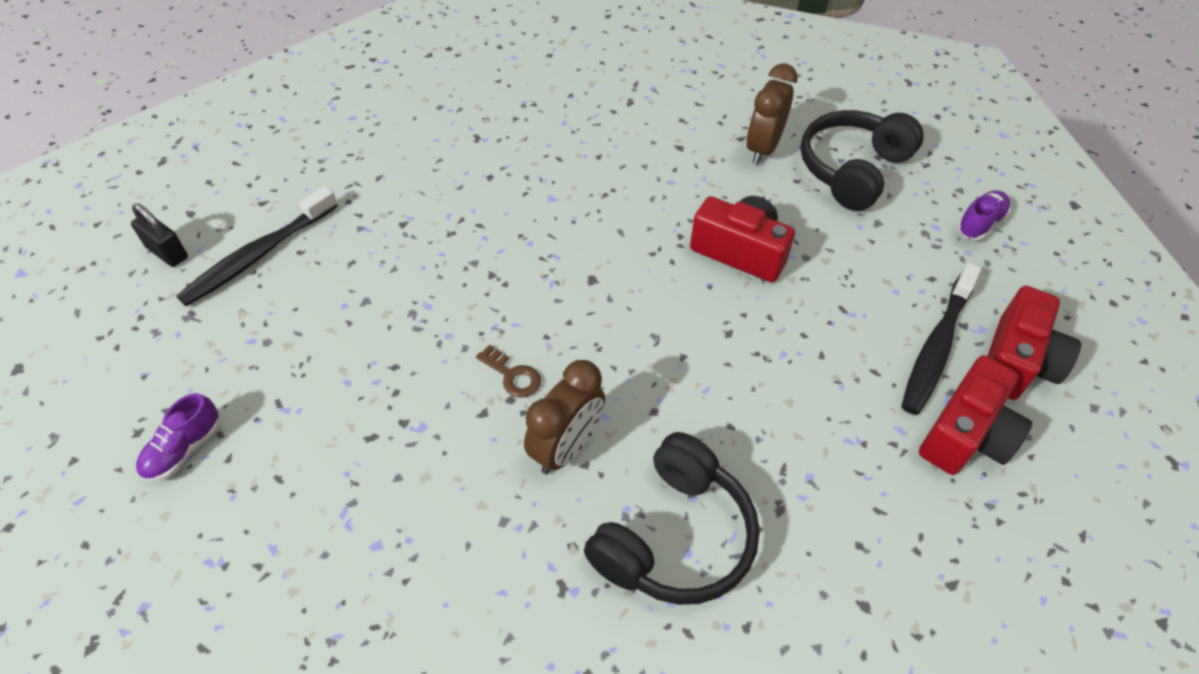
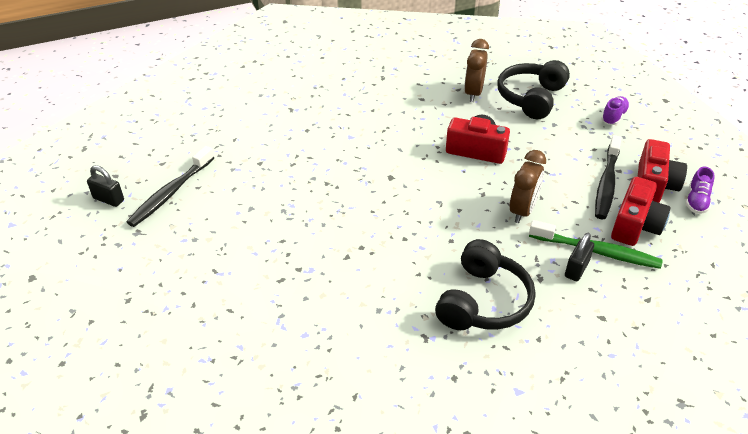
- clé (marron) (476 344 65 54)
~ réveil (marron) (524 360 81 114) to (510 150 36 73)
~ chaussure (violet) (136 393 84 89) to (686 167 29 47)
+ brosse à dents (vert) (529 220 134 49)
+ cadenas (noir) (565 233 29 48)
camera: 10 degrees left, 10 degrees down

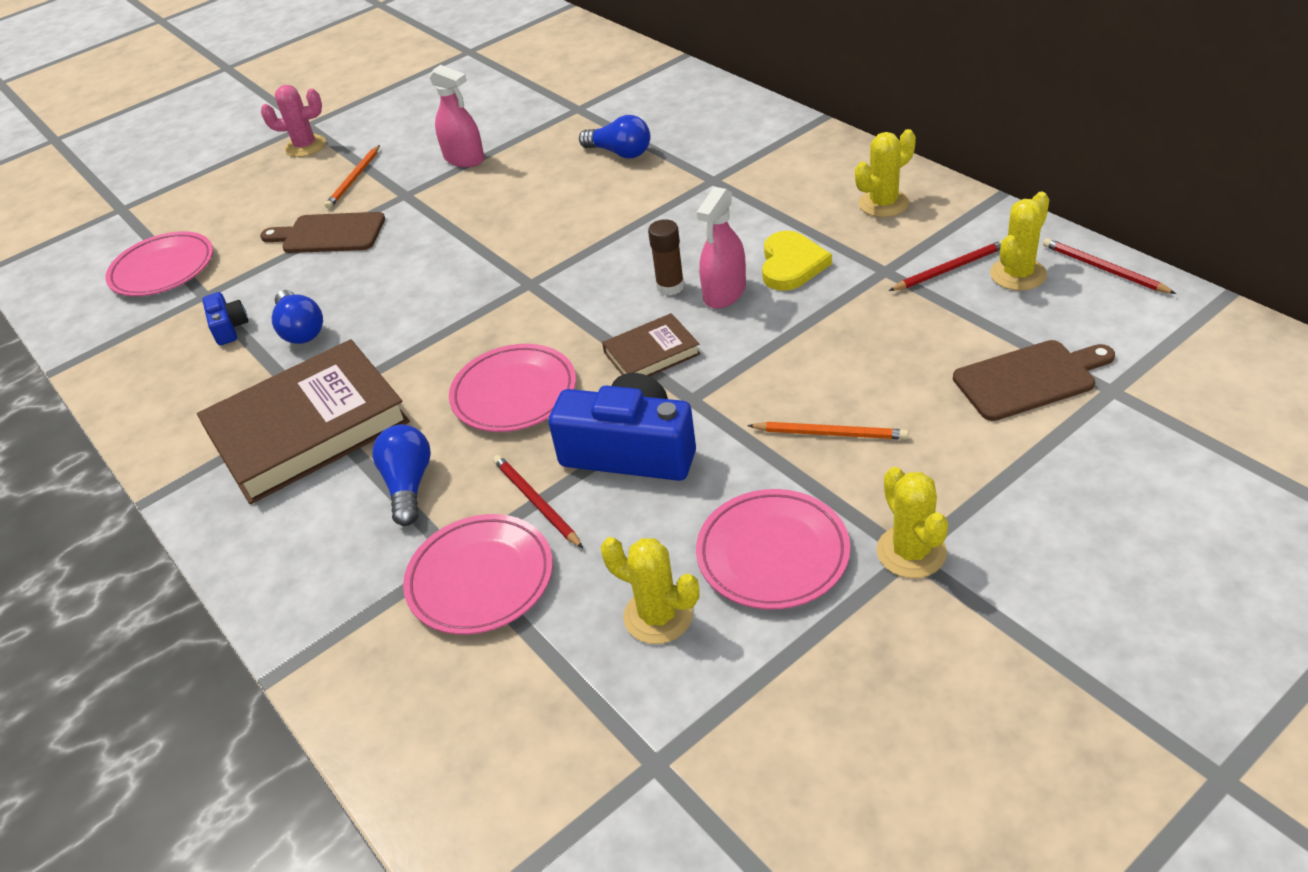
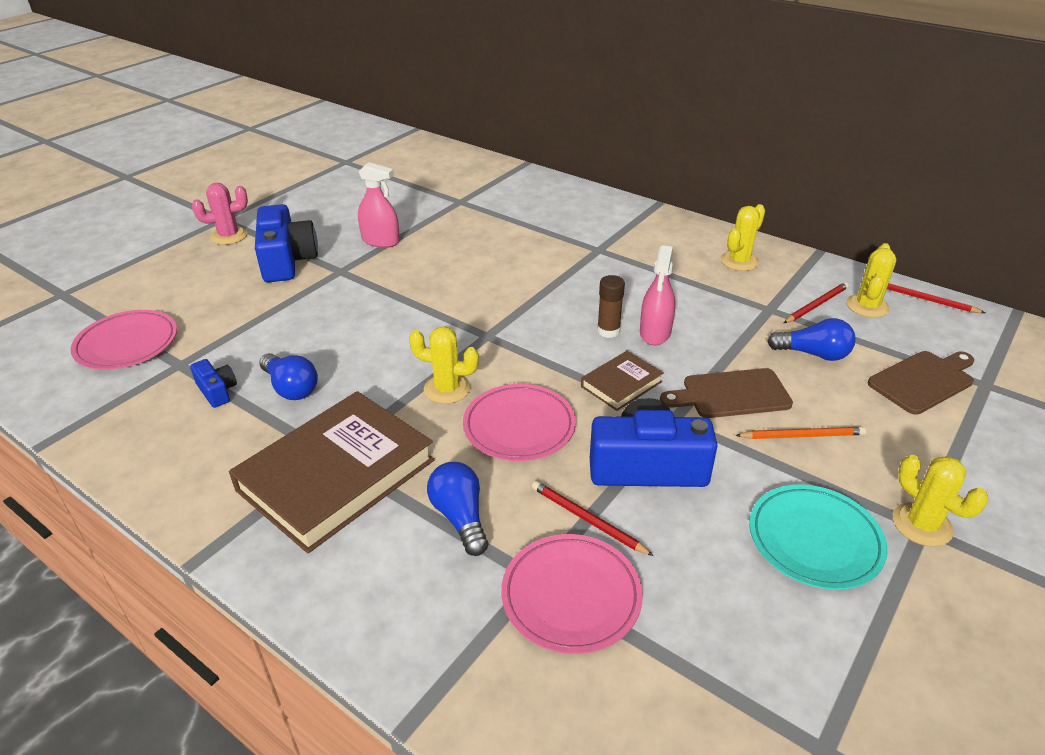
~ ampoule (bleu) (579 115 71 44) to (767 318 89 43)
~ crayon (orange) (325 145 55 64) to appareil photo (bleu) (255 204 63 78)
~ planche à découper (marron) (260 212 125 41) to (660 368 133 50)
- cœur (jaune) (762 231 70 60)
~ assiette (rose) (696 489 154 121) to assiette (turquoise) (749 484 139 106)
~ cactus (jaune) (601 537 99 107) to (409 326 70 78)
camera: 20 degrees left, 5 degrees down

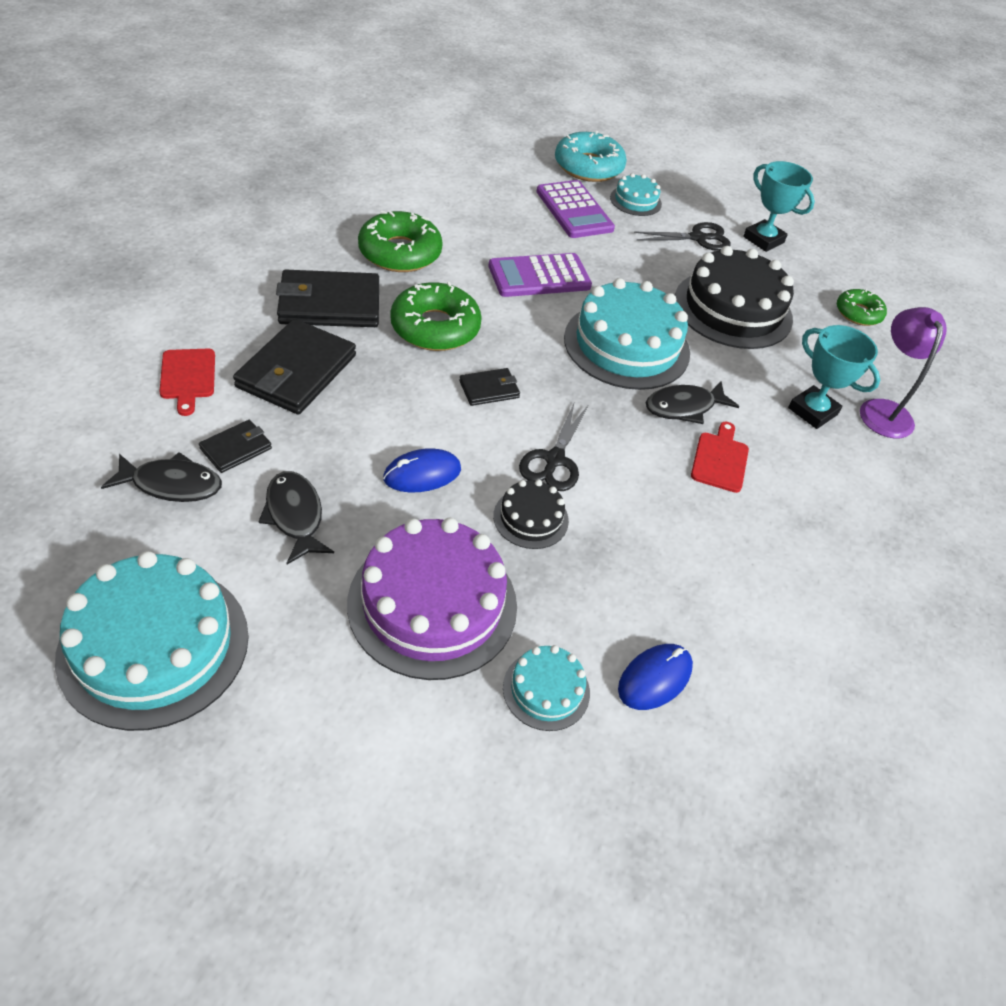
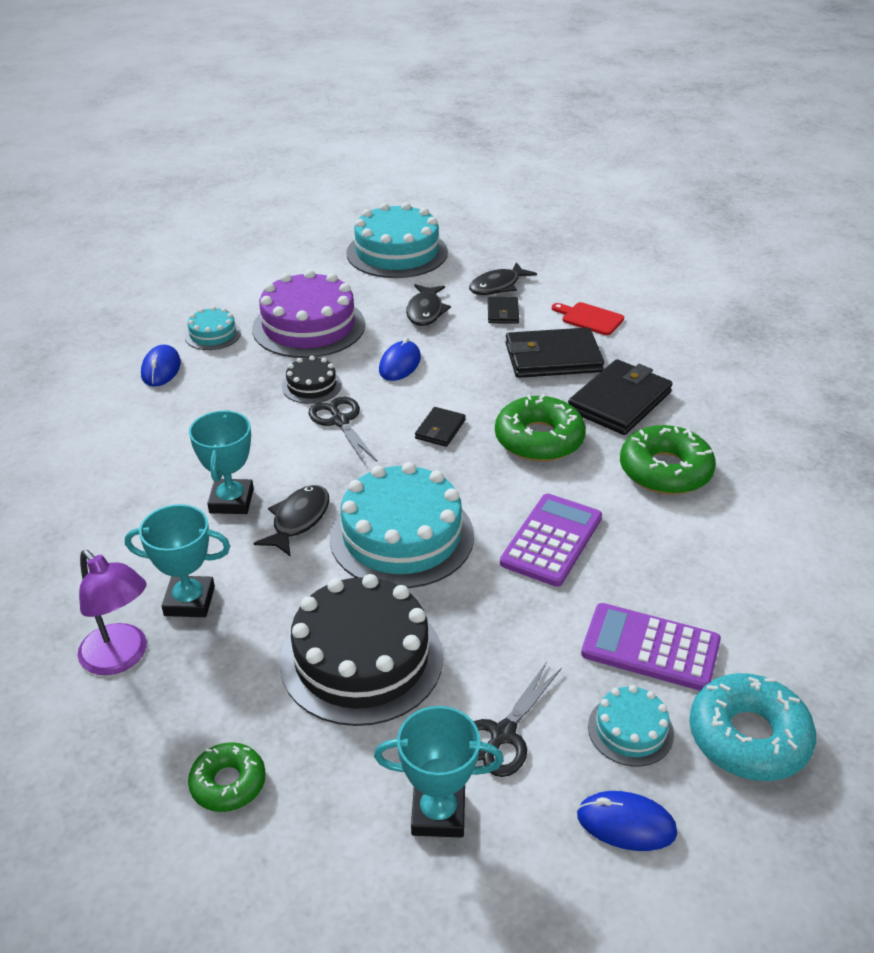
~ portefeuille (noir) (233 319 123 96) = (505 328 99 50) 75 degrees counterclockwise
~ planche à découper (rouge) (691 421 58 72) to trophée (turquoise) (189 410 65 104)
~ poisson (noir) (259 471 75 93) = (406 284 45 42) 75 degrees clockwise
+ souris (bleu) (577 791 100 60)
camera: 140 degrees right, 10 degrees down

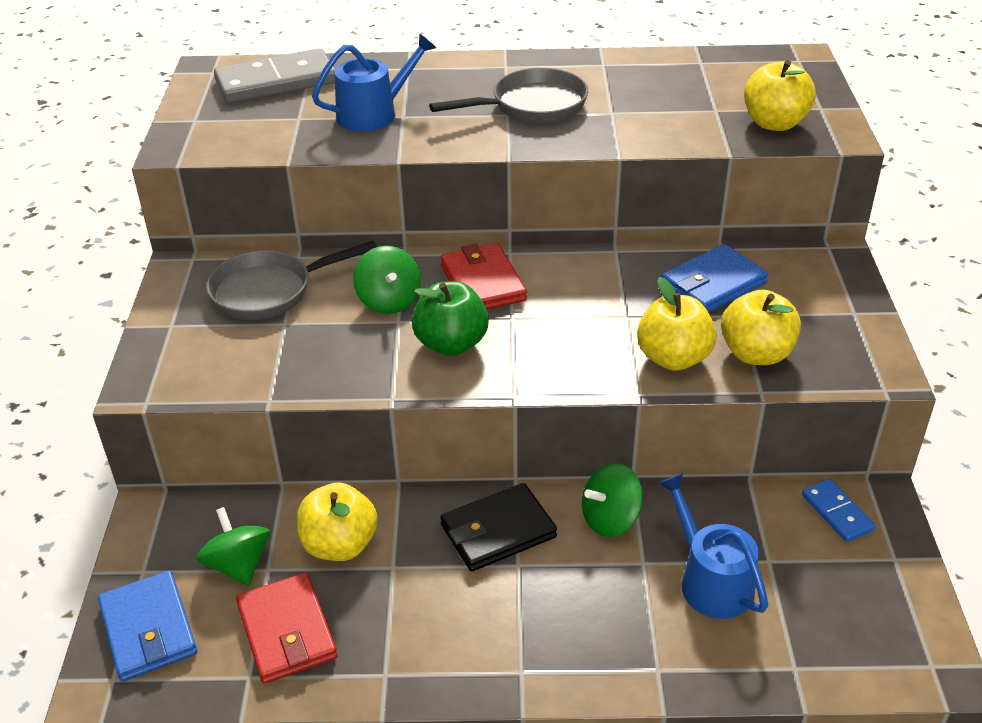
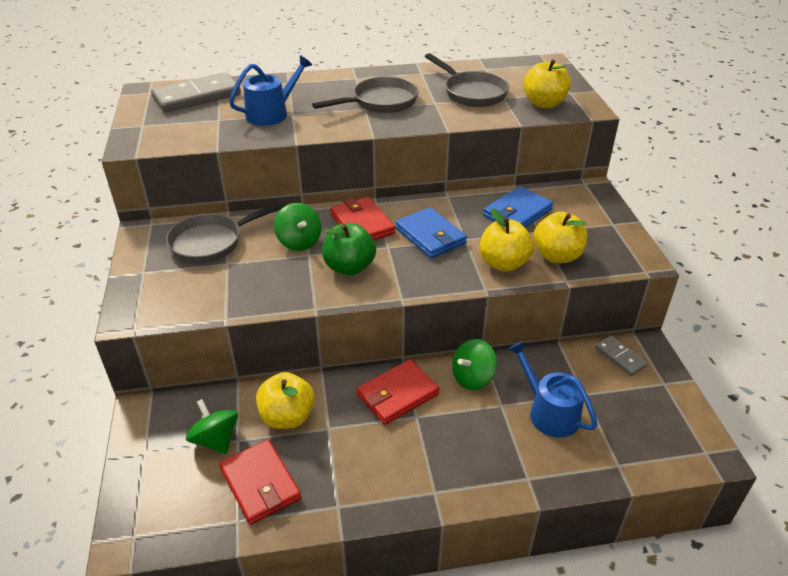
~ domino (bleu) (802 479 73 63) to domino (gris) (595 336 53 40)
~ portefeuille (noir) (440 483 117 89) to portefeuille (rouge) (357 359 82 66)
~ portefeuille (bleu) (98 570 99 112) to (395 207 72 51)
+ poêle (gris) (425 53 84 54)
camera: 10 degrees left, 0 degrees up

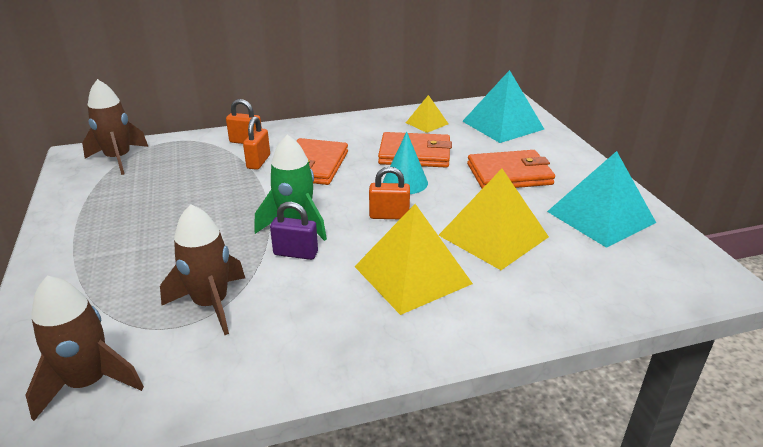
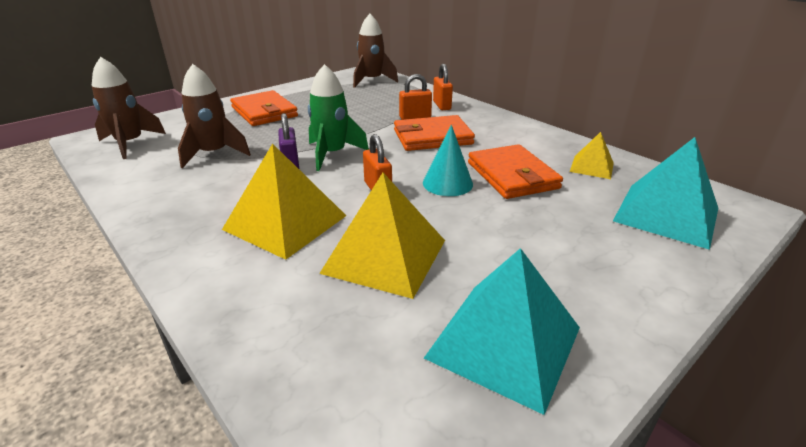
~ portefeuille (orange) (467 150 88 39) to (230 90 68 36)
camera: 65 degrees right, 0 degrees up

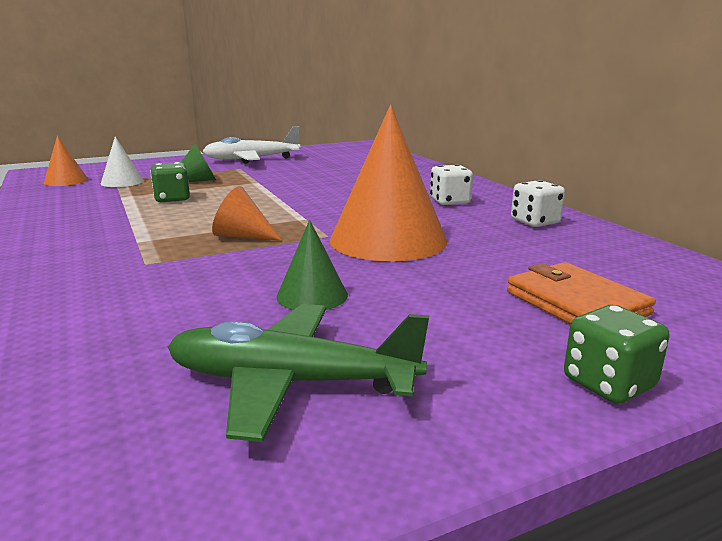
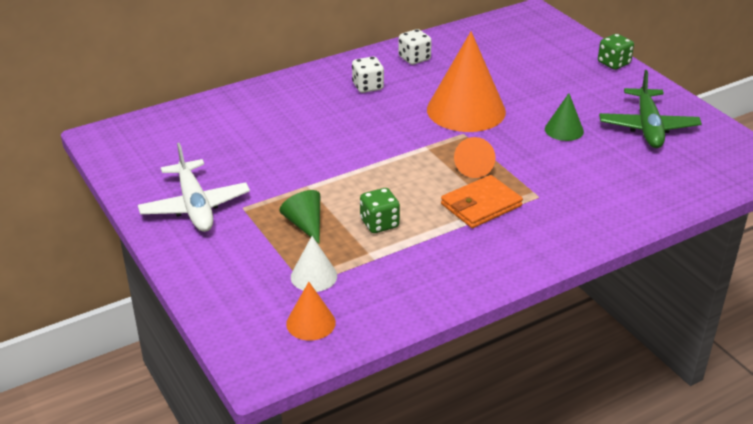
~ portefeuille (orange) (507 262 149 62) to (441 175 82 53)
camera: 95 degrees left, 15 degrees up

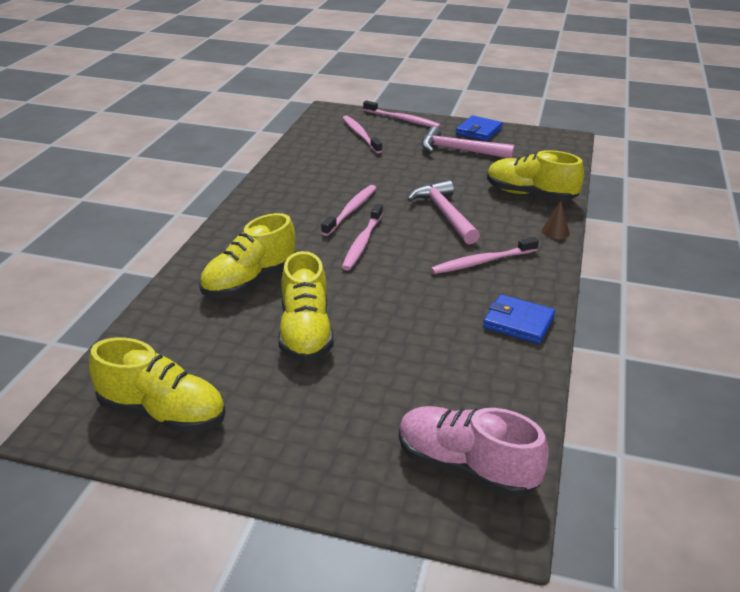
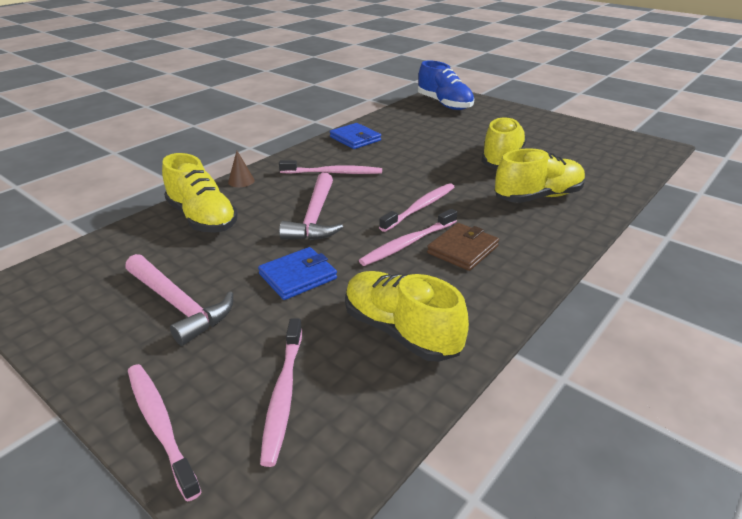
~ portefeuille (bleu) (456 115 47 26) to (258 247 79 53)
~ chaussure (jaune) (89 337 136 96) to (345 271 124 91)
~ chaussure (rose) (399 406 150 91) to chaussure (bleu) (418 61 57 49)
+ portefeuille (marron) (427 223 72 48)
camera: 155 degrees left, 0 degrees up

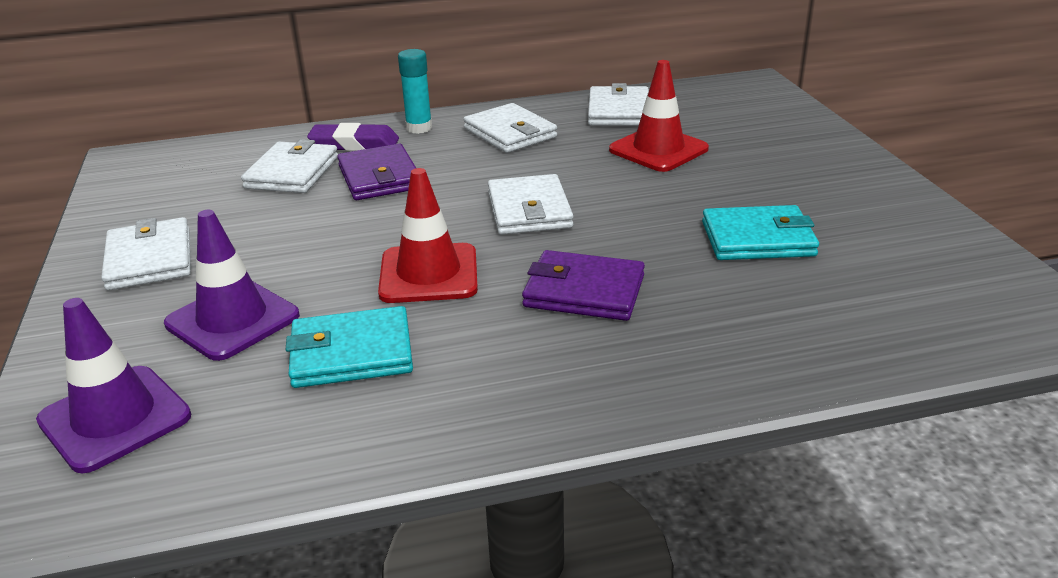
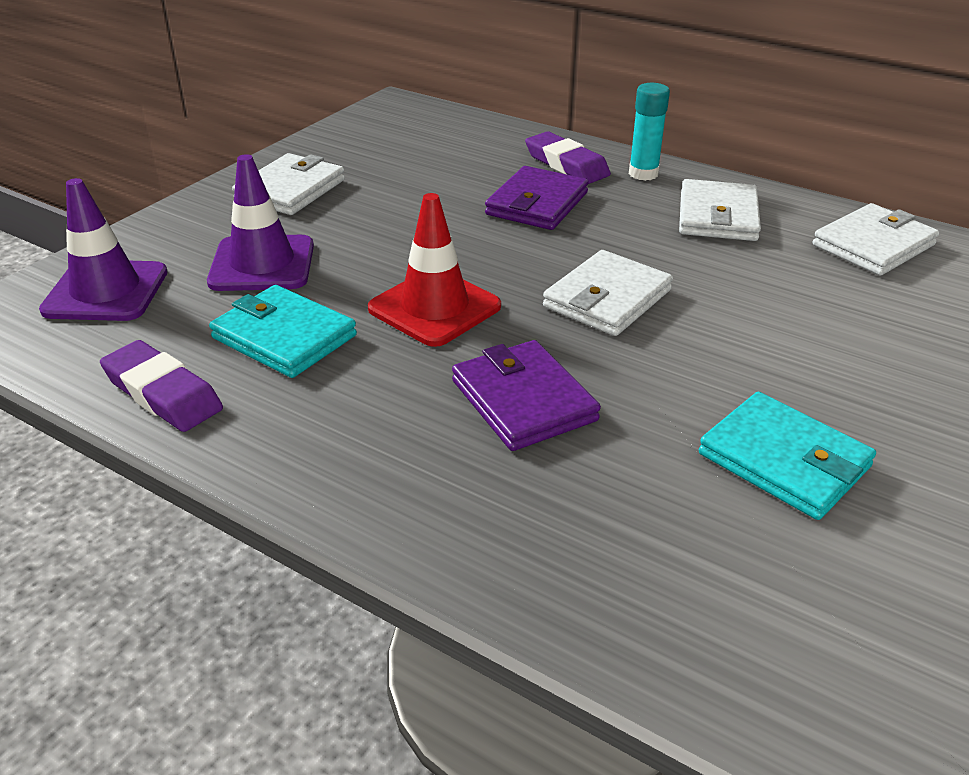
- cône de chantier (rouge) (609 60 100 112)
- portefeuille (blanc) (241 139 97 54)
+ gomme (violet) (100 340 123 92)
camera: 45 degrees right, 5 degrees up

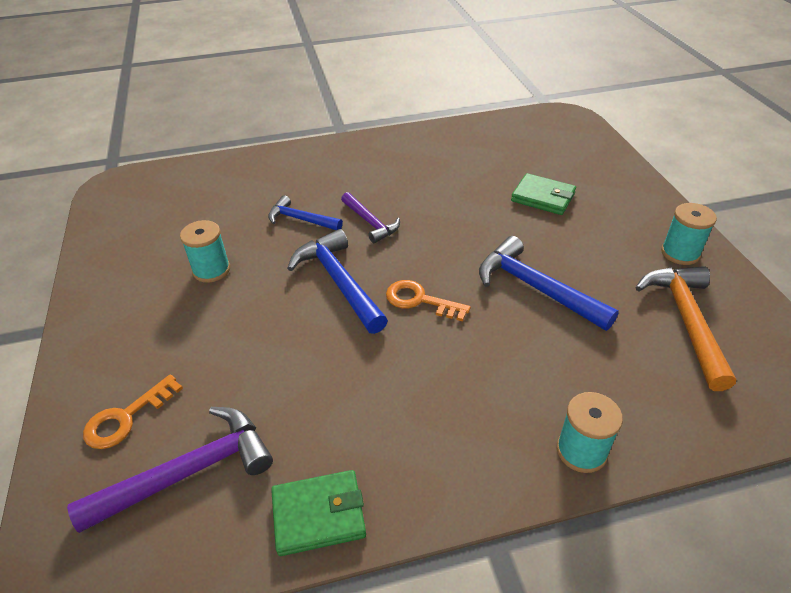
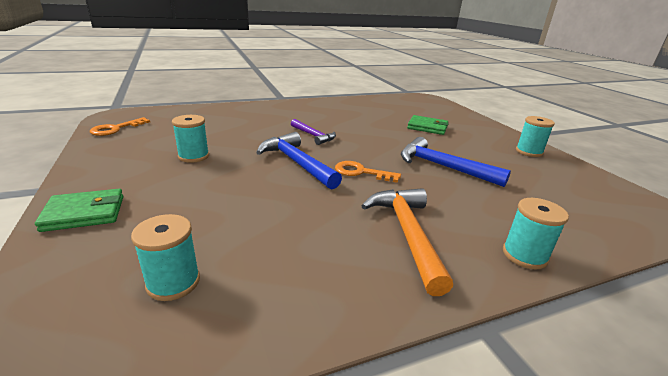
- marteau (bleu) (268 195 75 35)
~ marteau (orange) (635 266 101 125) to (361 188 92 108)
~ clé (orange) (83 374 100 75) to (90 117 60 19)
~ marteau (violet) (67 407 206 126) to bobine (turquoise) (131 214 69 87)
~ portefeuille (vert) (271 470 95 86) to (35 189 88 43)
camera: 10 degrees left, 15 degrees down

